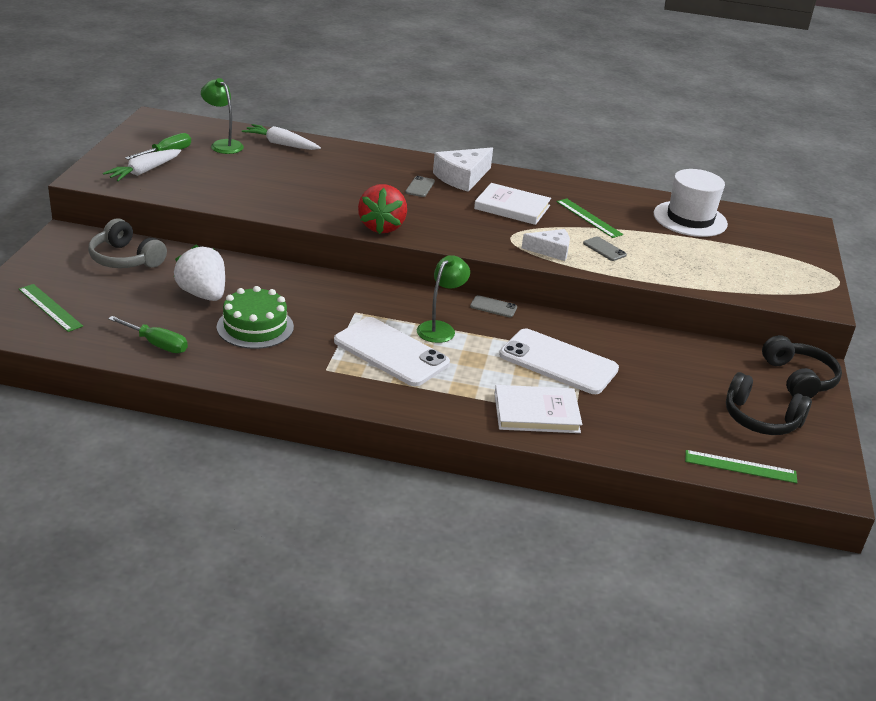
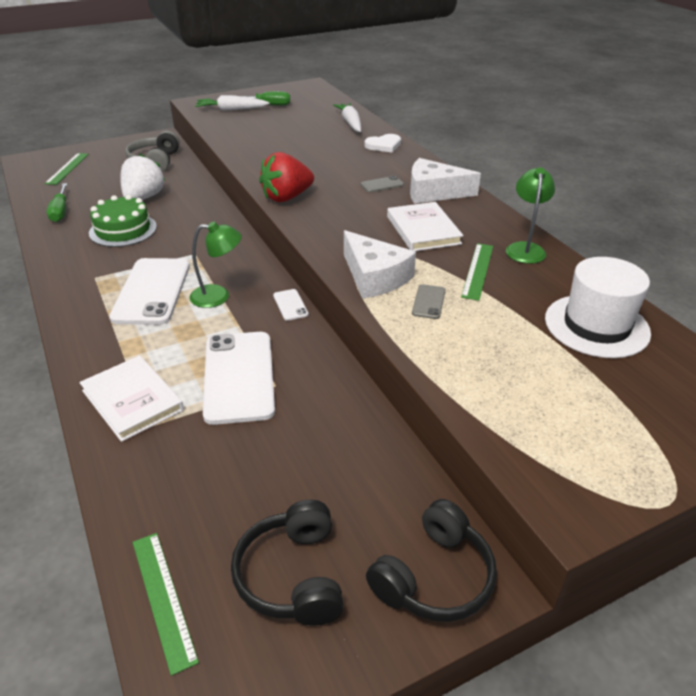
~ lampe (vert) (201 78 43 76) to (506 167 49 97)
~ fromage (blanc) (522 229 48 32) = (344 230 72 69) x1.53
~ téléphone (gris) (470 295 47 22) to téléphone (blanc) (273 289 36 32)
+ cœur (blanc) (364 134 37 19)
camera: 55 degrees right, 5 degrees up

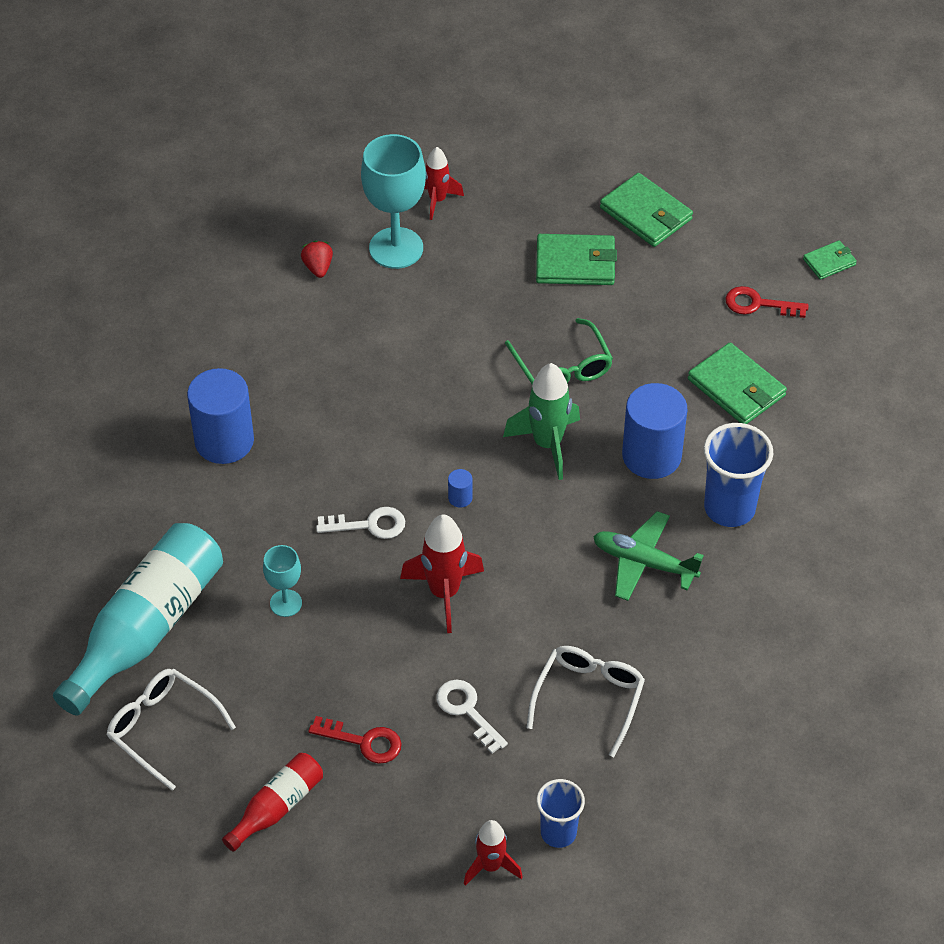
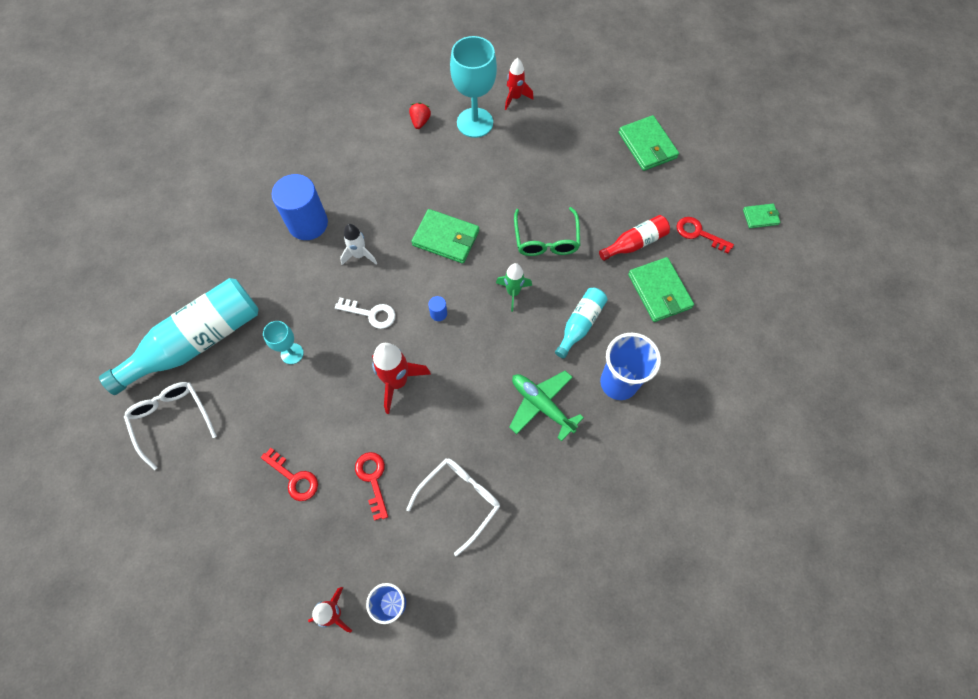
~ portefeuille (vert) (536 234 81 51) to (411 209 68 54)
~ fusée (vert) (503 363 77 117) = (496 263 36 49) x0.64
~ cylindre (bleu) (622 383 65 96) to bouteille (turquoise) (555 288 52 71)
~ clé (blanc) (437 680 71 74) to clé (rouge) (355 452 33 69)
~ bouteille (rouge) (222 753 101 99) to (599 215 71 46)
+ fusée (blanc) (340 224 37 41)
camera: 20 degrees right, 15 degrees up

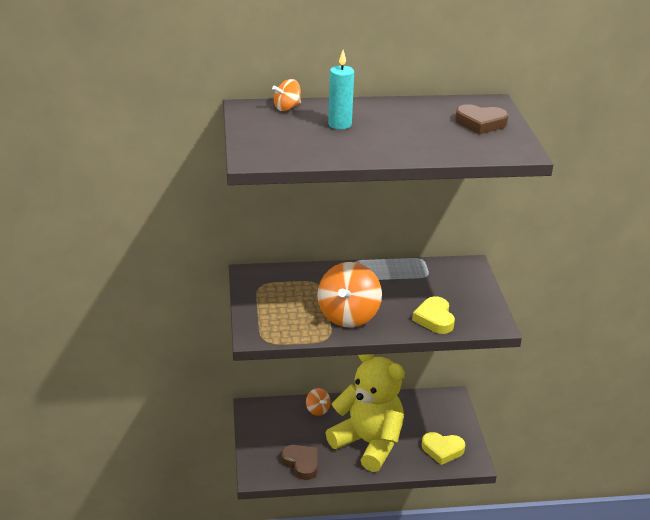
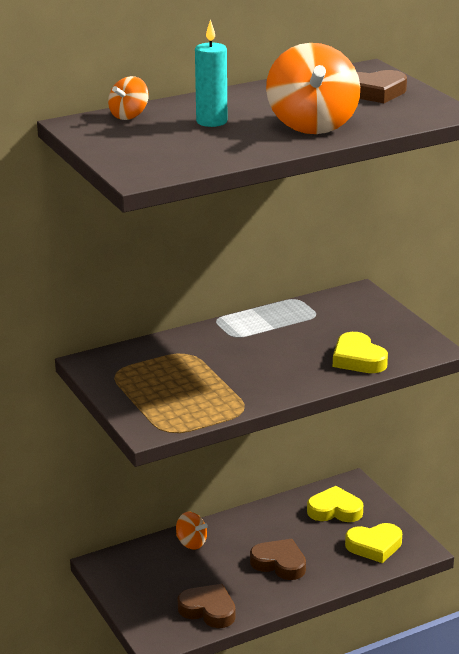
~ toupie (orange) (317 262 65 66) to (266 43 94 91)
~ ours en peluche (jaune) (326 354 79 118) to cœur (marron) (250 539 56 41)
+ cœur (jaune) (307 486 56 36)
camera: 20 degrees left, 5 degrees down

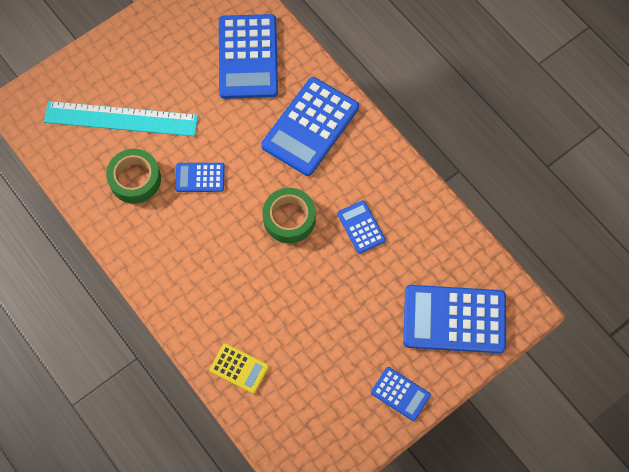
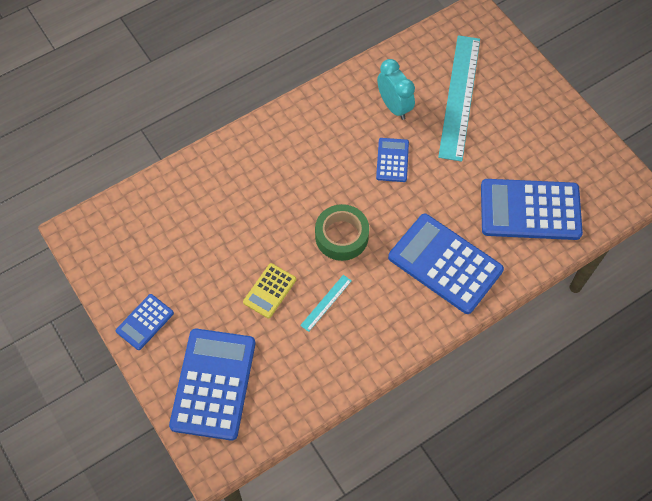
~ ruban adhésif (vert) (106 149 55 55) to réveil (turquoise) (377 59 38 61)
~ calculatrice (bleu) (337 200 49 54) to règle (turquoise) (300 275 52 57)
~ calculatrice (jaune) (209 343 60 51) to (243 263 53 55)
camera: 95 degrees right, 5 degrees down

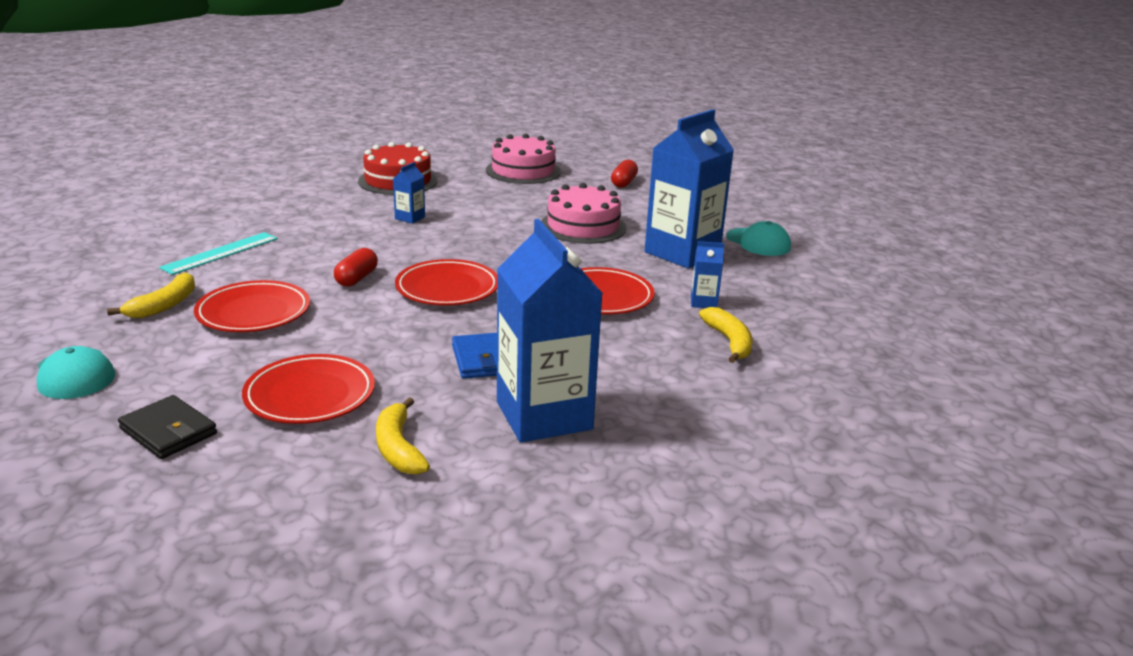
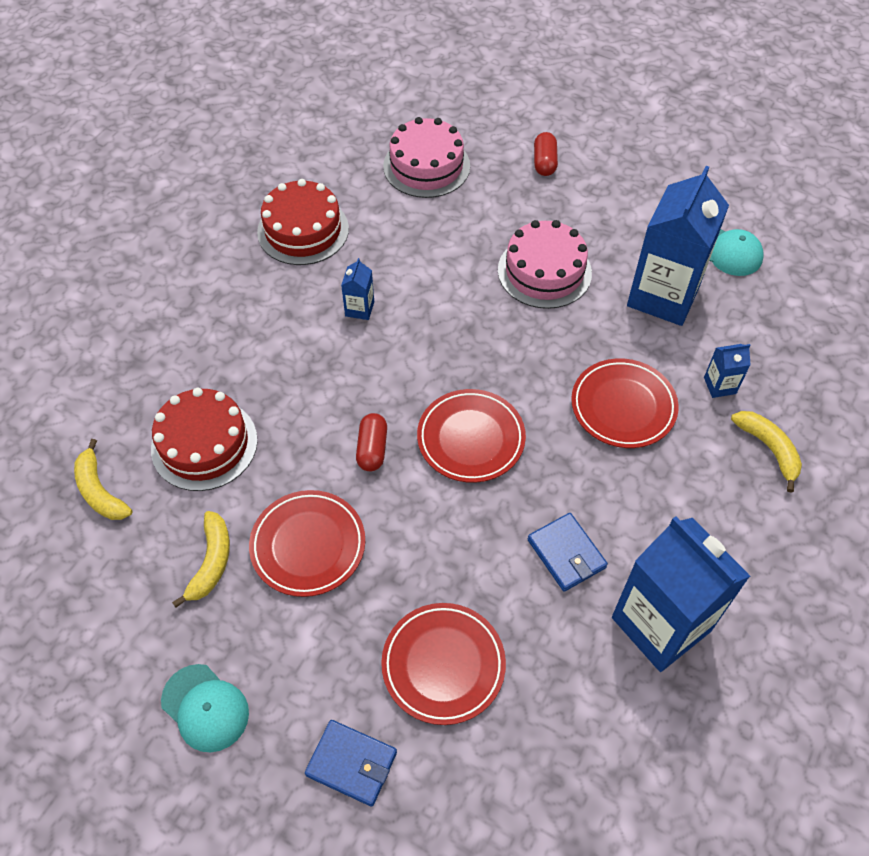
~ règle (turquoise) (159 232 119 43) to gâteau (rouge) (151 388 107 103)
~ portefeuille (noir) (118 395 99 64) to portefeuille (bleu) (305 720 92 87)
~ banane (jaune) (376 397 54 78) to (74 439 58 81)
camera: 15 degrees left, 30 degrees up

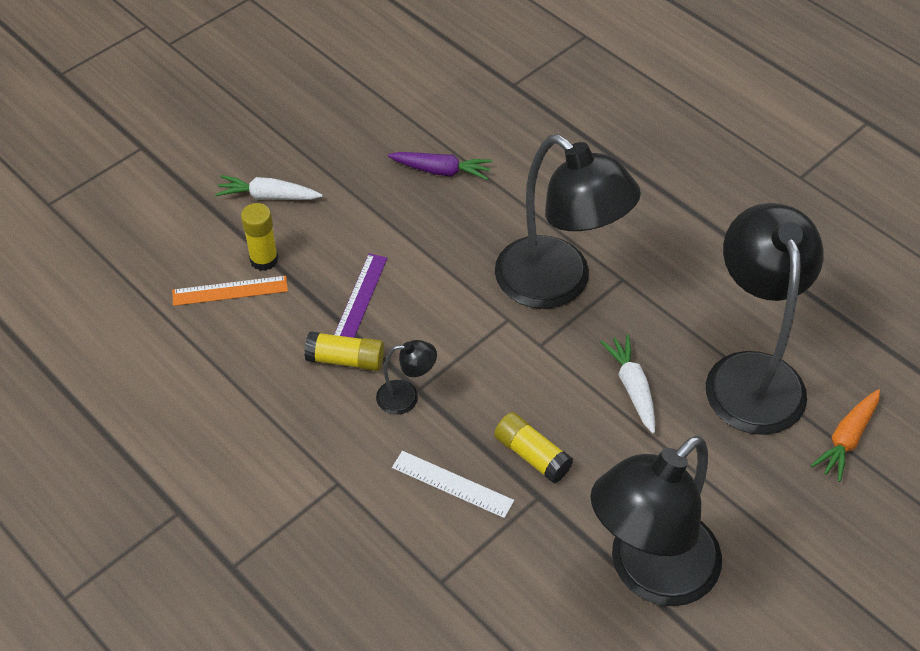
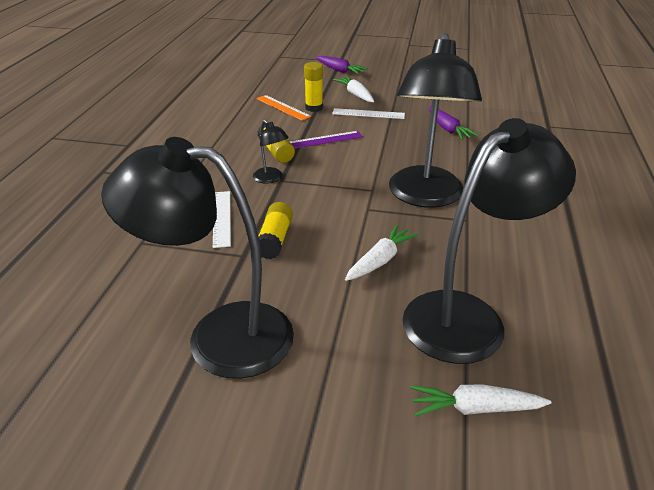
~ carotte (orange) (810 389 70 93) to carotte (blanc) (410 384 142 32)
+ carotte (violet) (316 56 52 19)
+ règle (blanc) (332 108 73 11)
camera: 55 degrees right, 15 degrees down

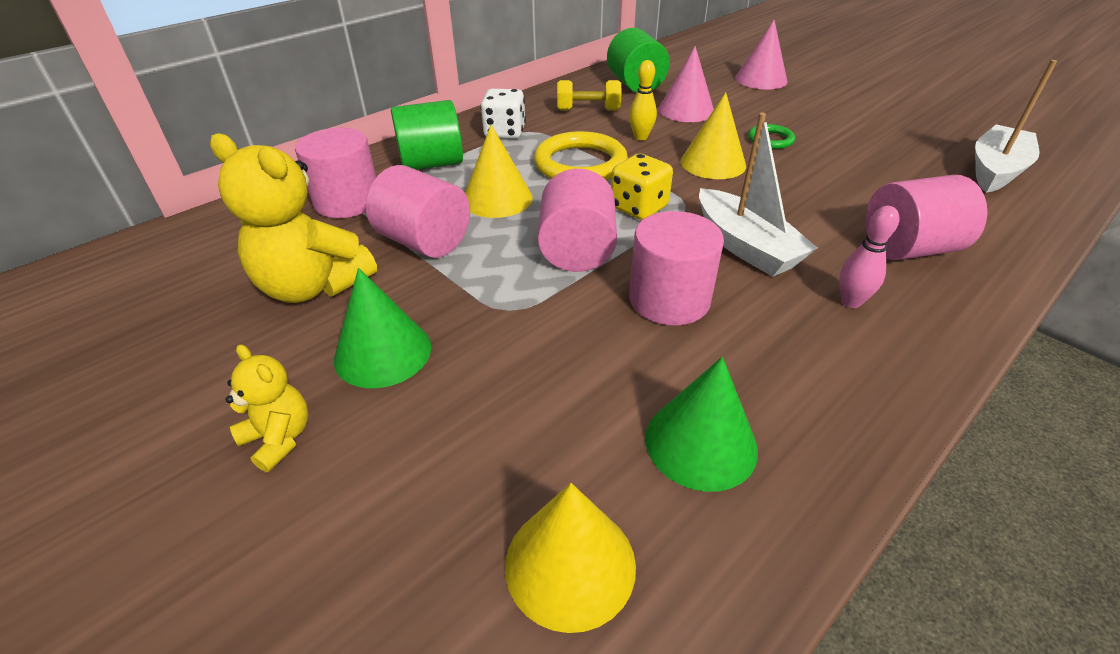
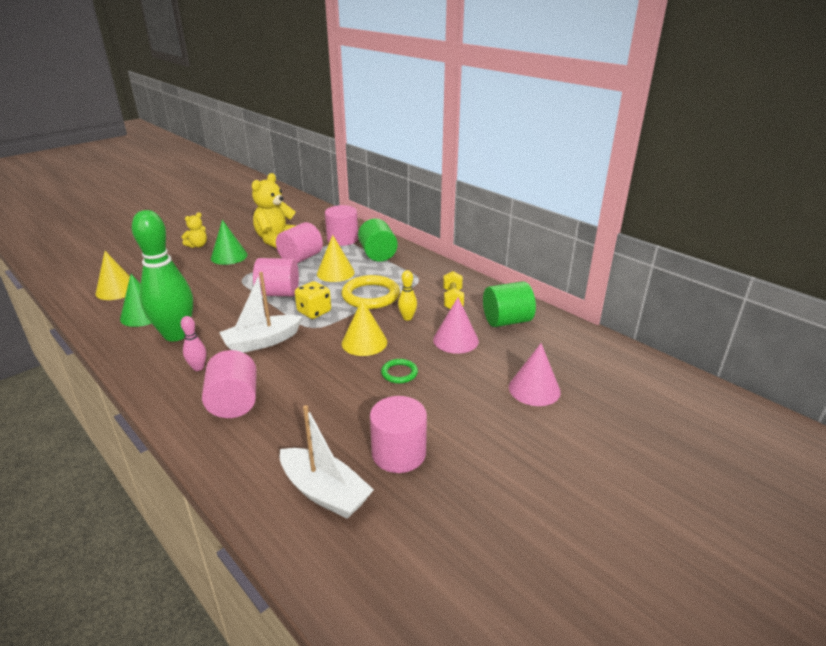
- dé (blanc) (480 89 46 50)
~ cylindre (rose) (629 211 95 115) to (370 396 57 77)
+ quille (vert) (132 210 61 132)
camera: 90 degrees right, 10 degrees down

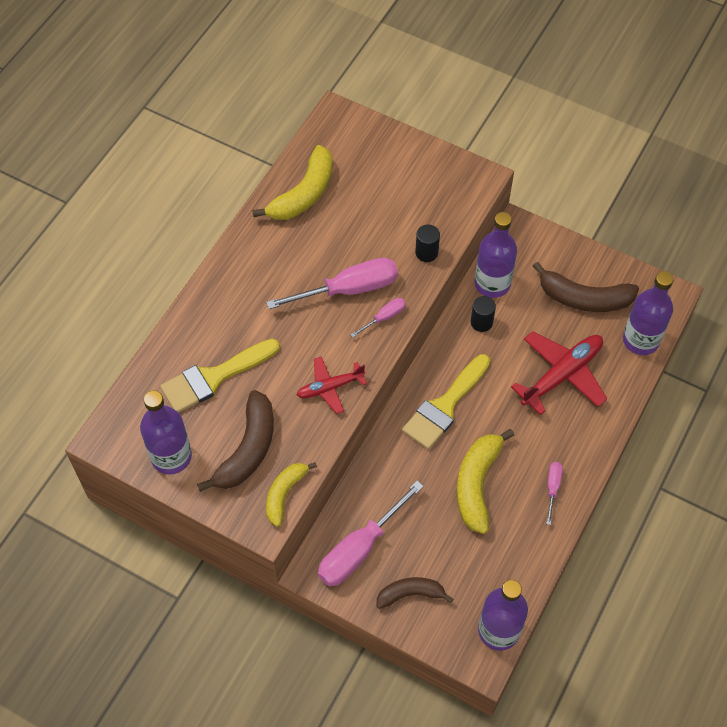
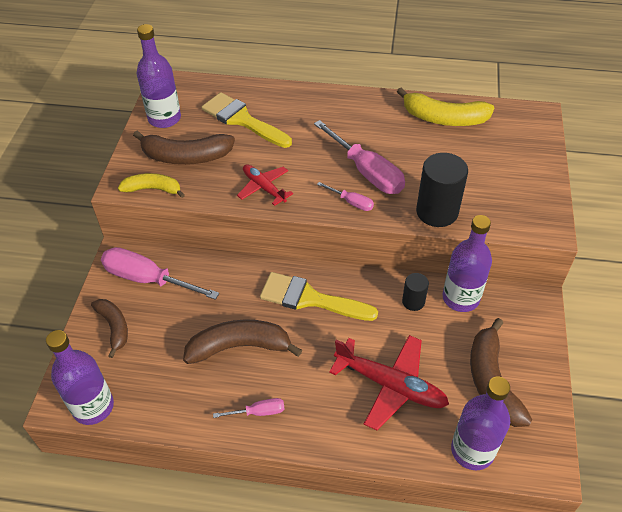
~ cylindre (noir) (415 225 25 37) = (416 153 52 74) x1.85
~ banane (jaune) (457 429 57 105) to banane (marron) (183 319 119 45)
camera: 70 degrees right, 10 degrees down

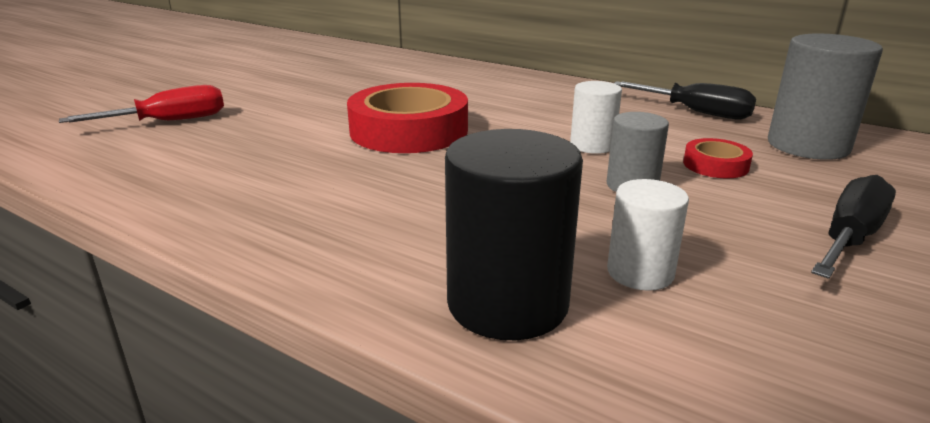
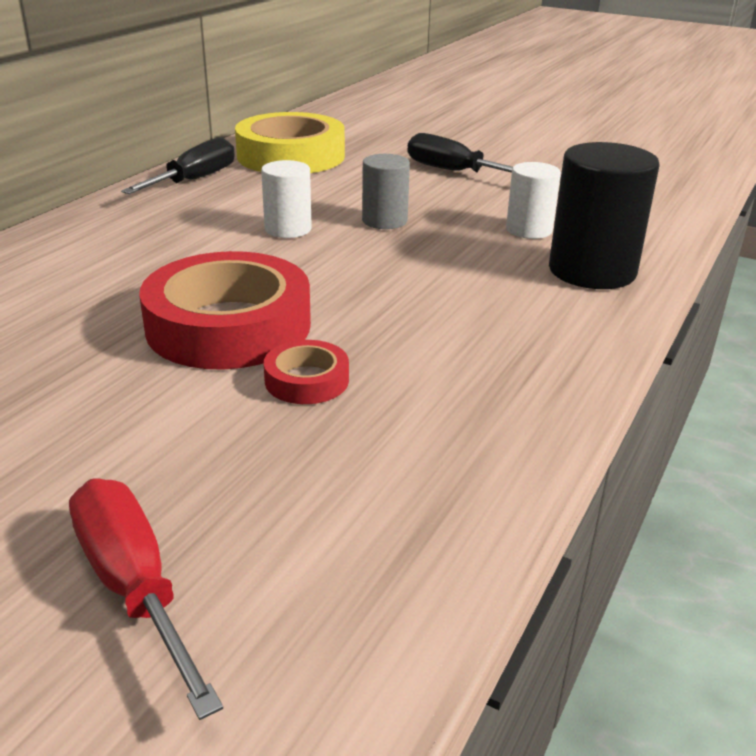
~ cylindre (gris) (768 33 115 127) to ruban adhésif (jaune) (235 112 110 61)
~ ruban adhésif (rouge) (683 138 70 40) to (264 340 85 64)
camera: 95 degrees left, 5 degrees up

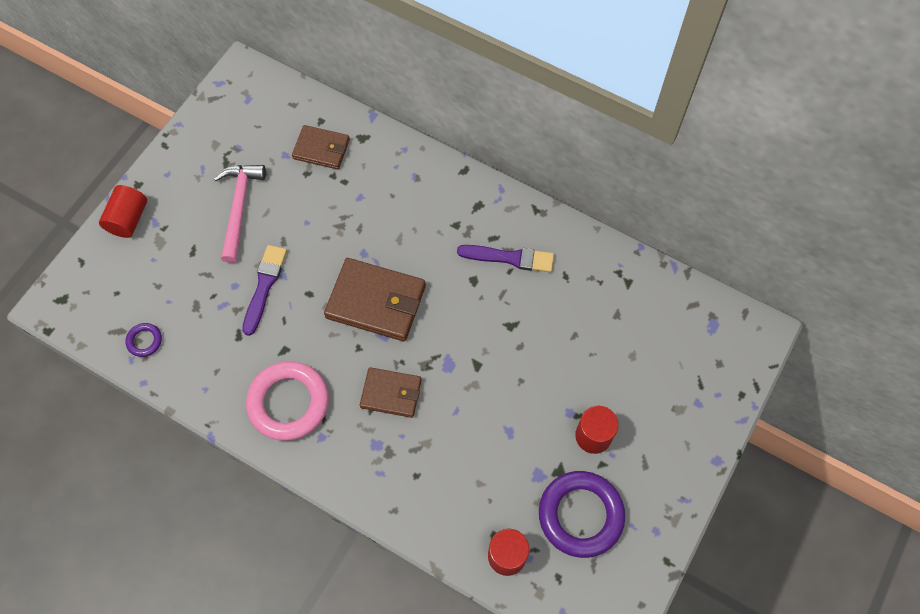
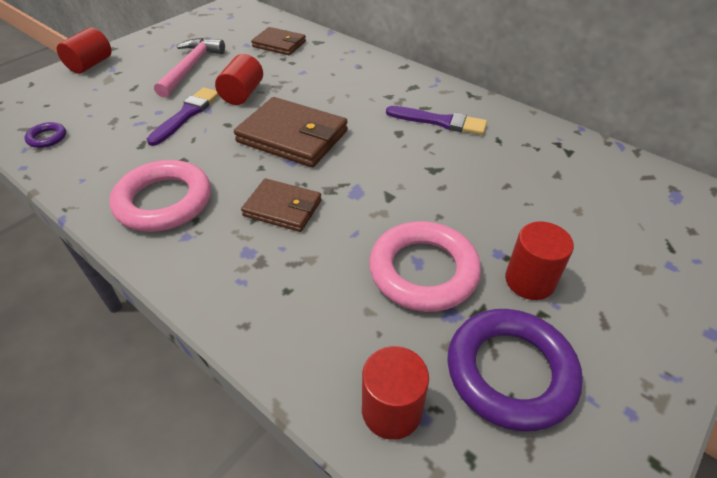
+ cylindre (rouge) (215 54 48 51)
+ anneau (rose) (369 221 112 91)
camera: 10 degrees right, 20 degrees down

